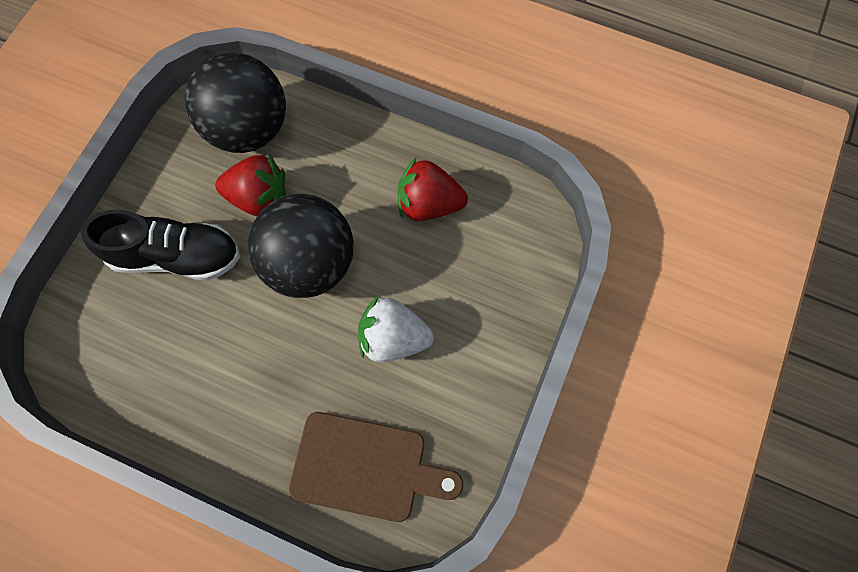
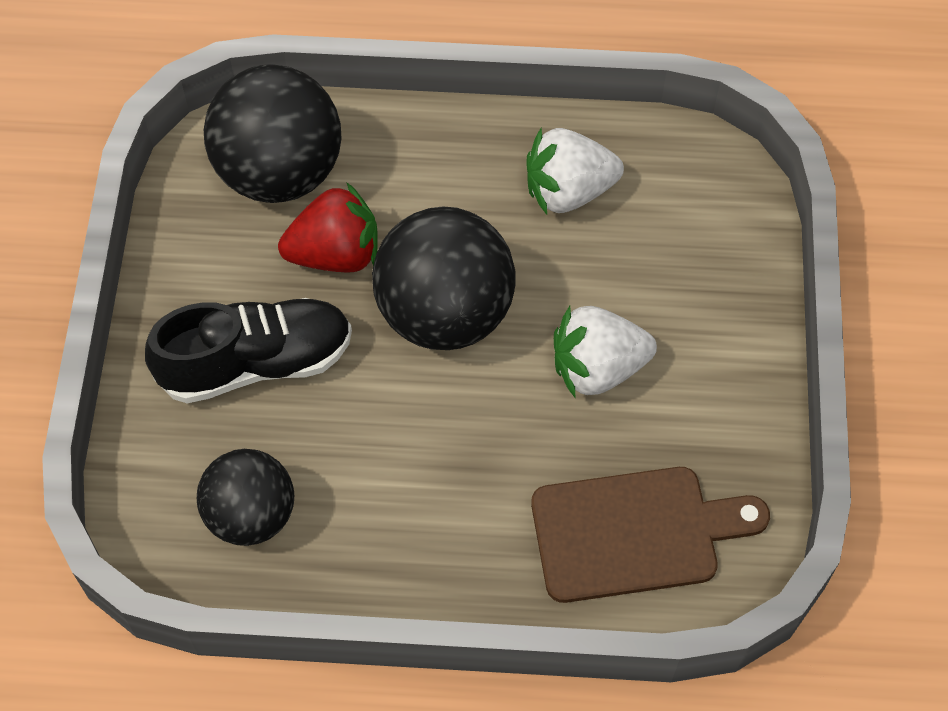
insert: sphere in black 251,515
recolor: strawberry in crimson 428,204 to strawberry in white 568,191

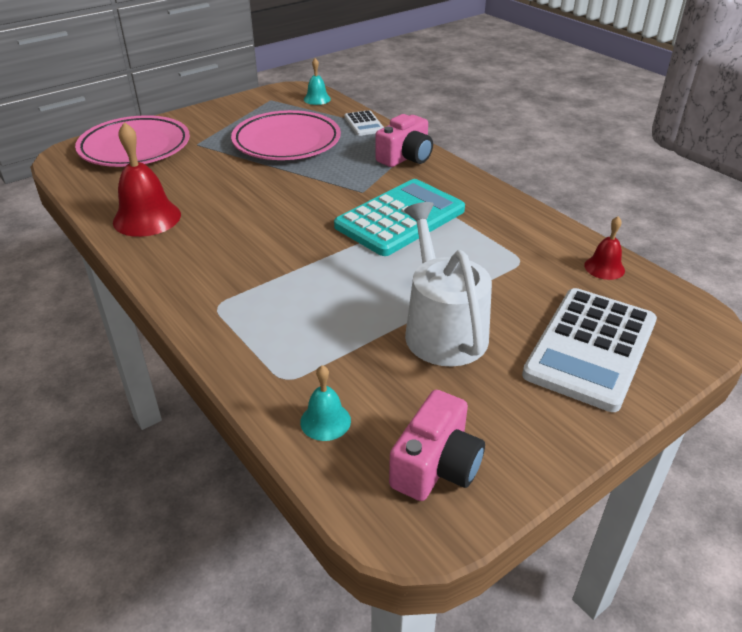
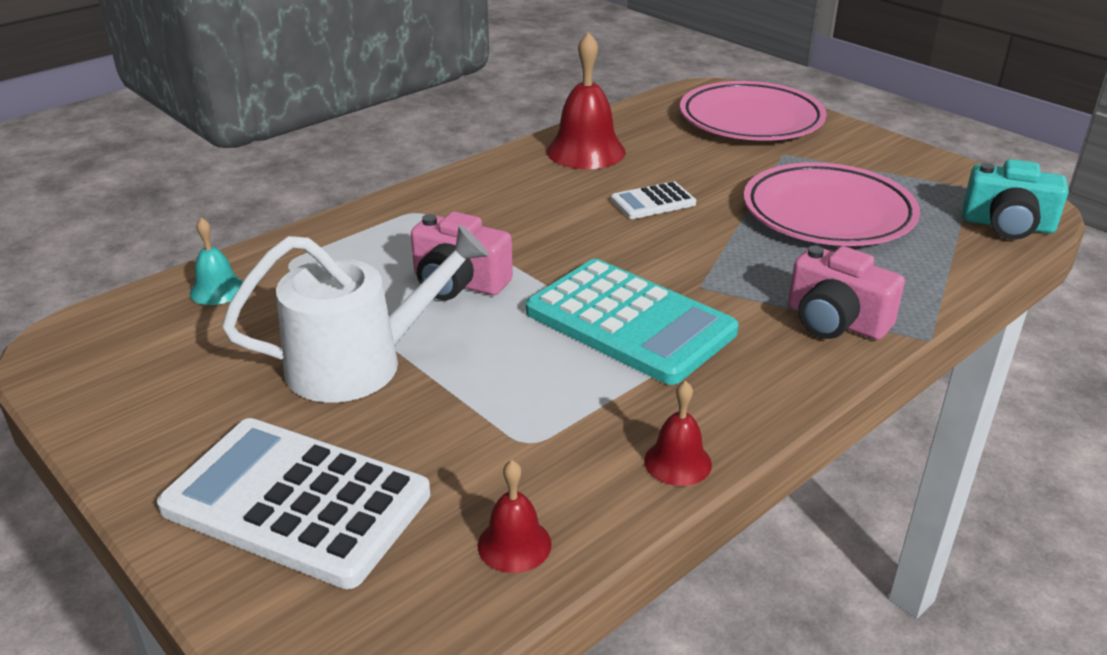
insert: hand bell in crimson 677,462
move: calculator in white 364,124 to 653,202; compact camera in rose-pink 436,466 to 458,283
replace: hand bell in teal 317,99 to compact camera in teal 1007,225

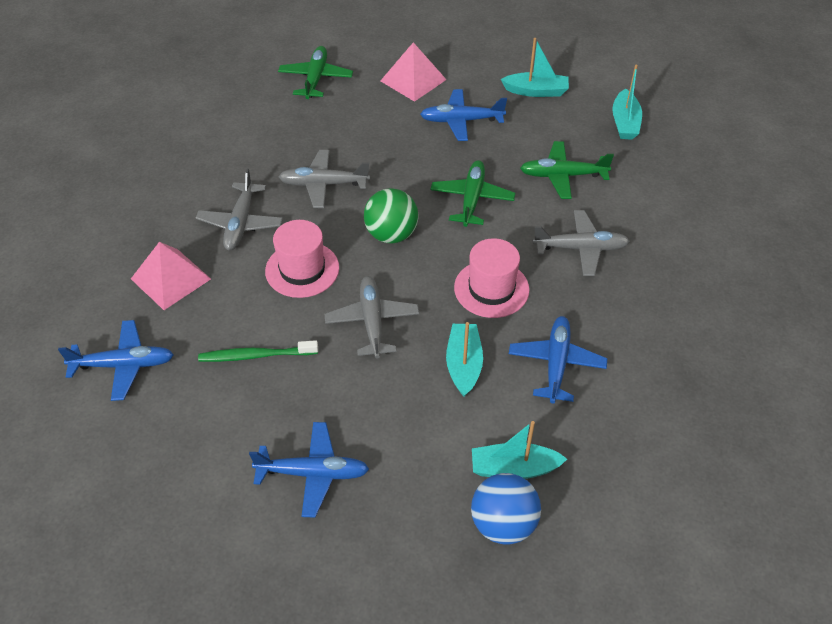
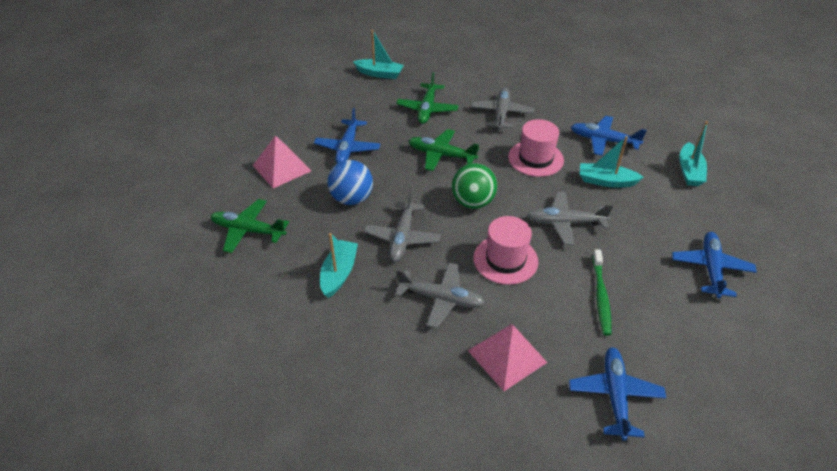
move: boat in teal 536,91 to 339,273; sphere in cobalt 503,524 to 352,199

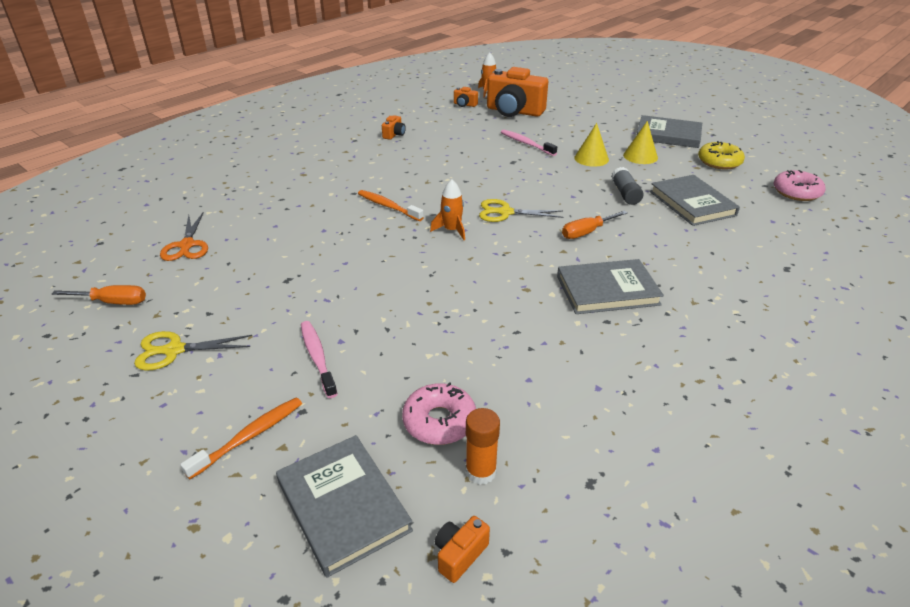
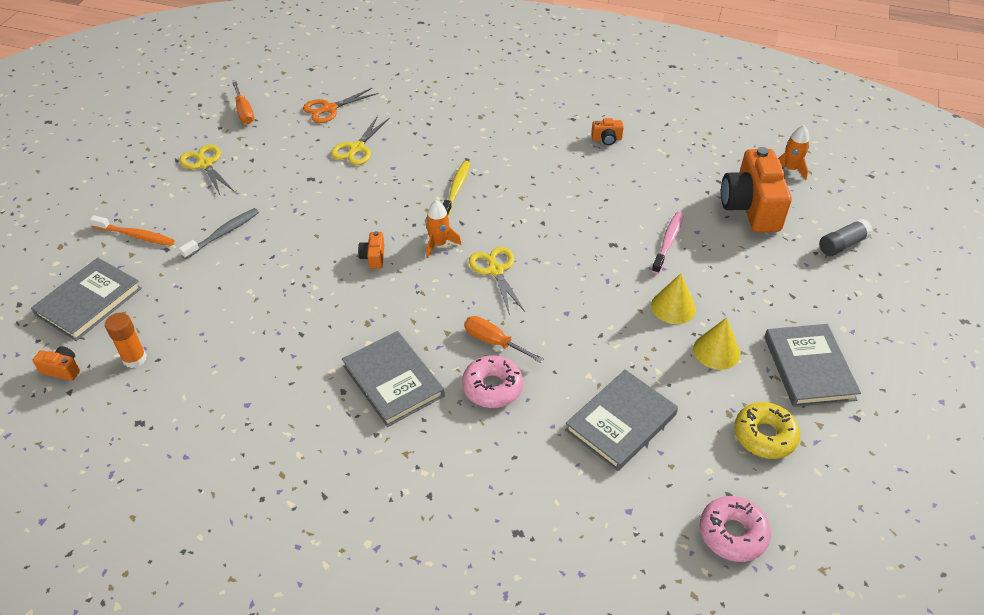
insert: shears in bright yellow 357,148
move: compact camera in orange 464,105 to 373,257; stick of glue in gray 625,194 to 842,245; glazed donut in rose-pink 439,421 to 492,387
recolor: tooth brush in orange 388,206 to tooth brush in bright yellow 456,189; tooth brush in rose-pink 317,358 to tooth brush in gray 223,233

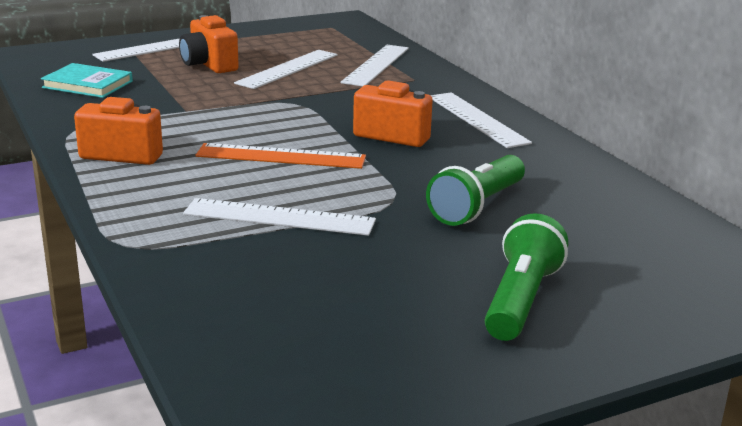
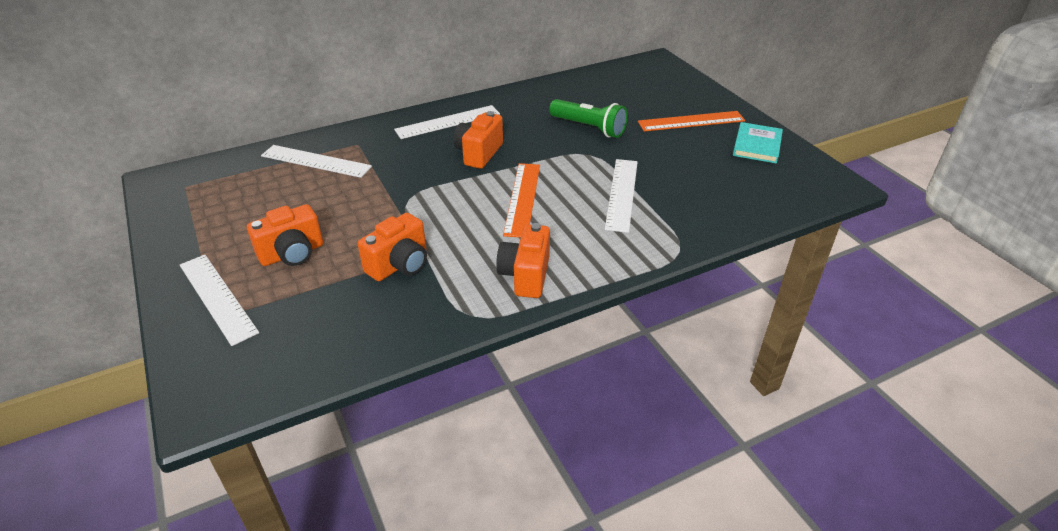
delete: straightedge in white 288,69
insert: compact camera in orange 399,265
move: hardback in teal 87,84 to 757,145
replace: torch in green 520,300 to straightedge in orange 691,121

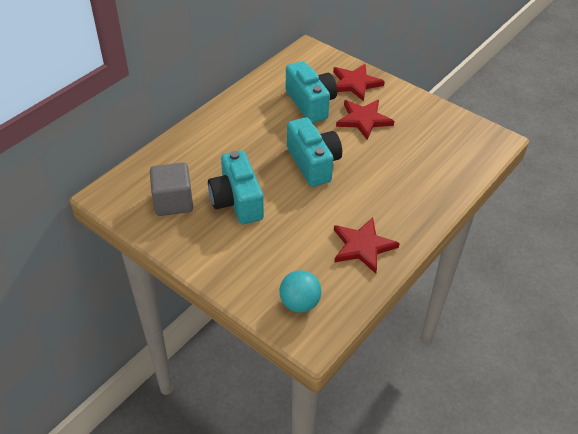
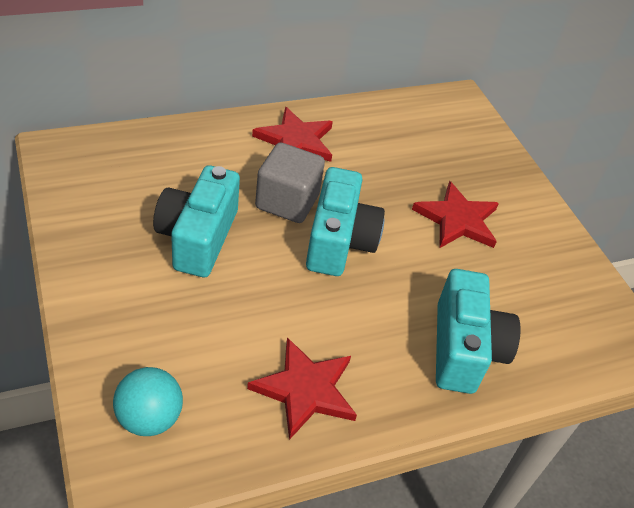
move: compact camera in teal 311,103 to 464,349; five-pointed star in crimson 355,83 to 295,141; solid cube in gray 173,202 to 287,201

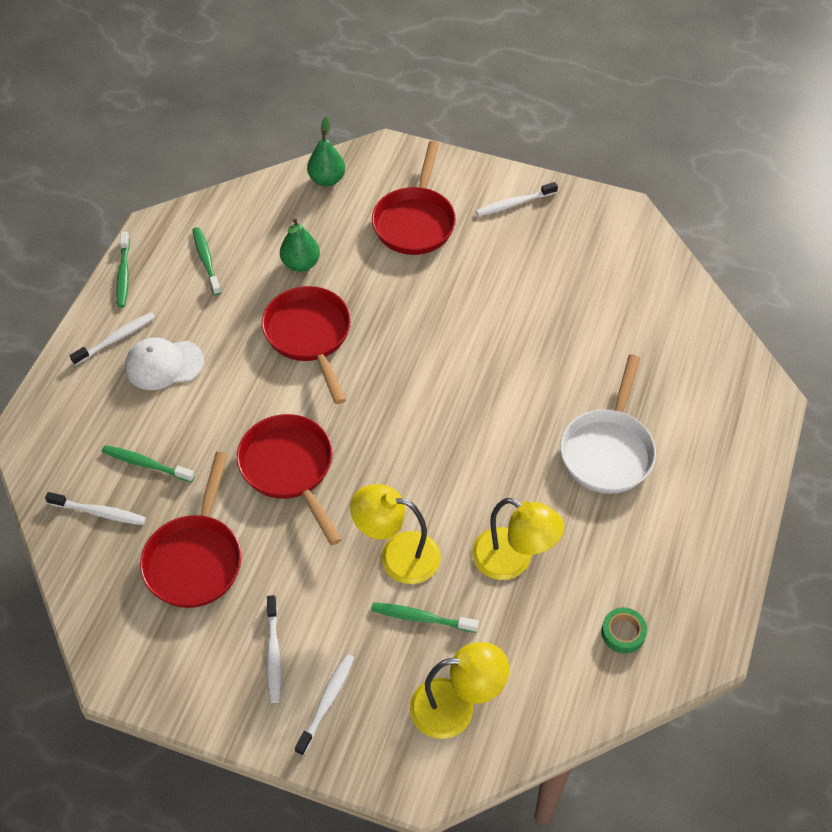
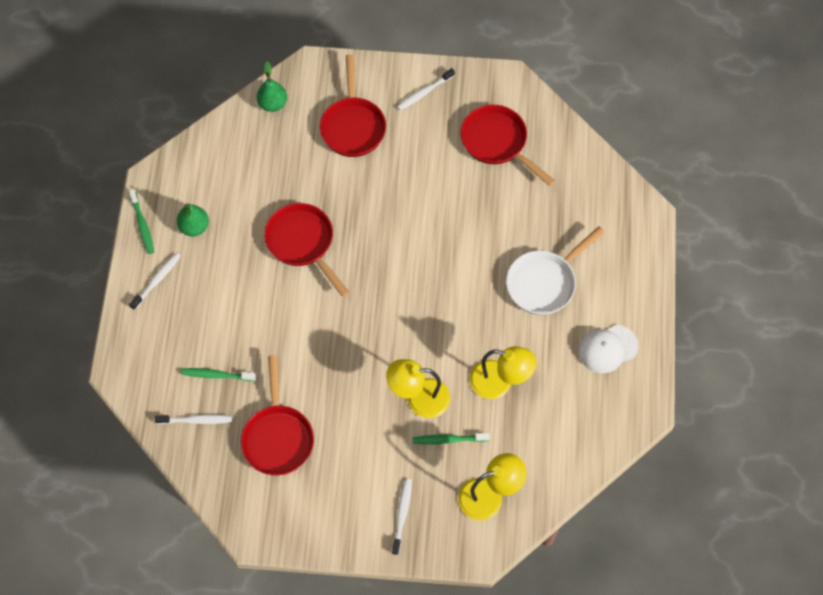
delete: tooth brush in green 206,261; tooth brush in white 273,653; sticky tape in green 623,633
move: toy pear in green 301,264 to 194,227; peaked cap in white 164,364 to 607,349; skillet in crimson 290,469 to 497,143
rotate: skillet in white 608,450 = 544,282 45 degrees clockwise

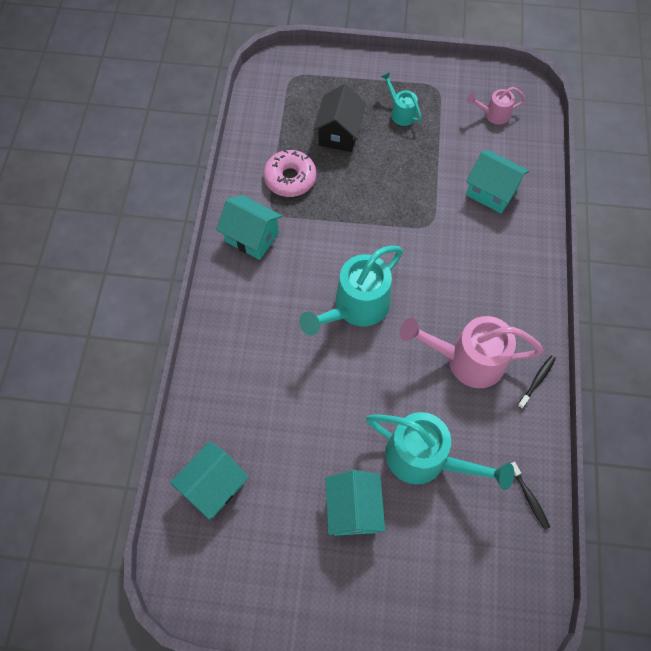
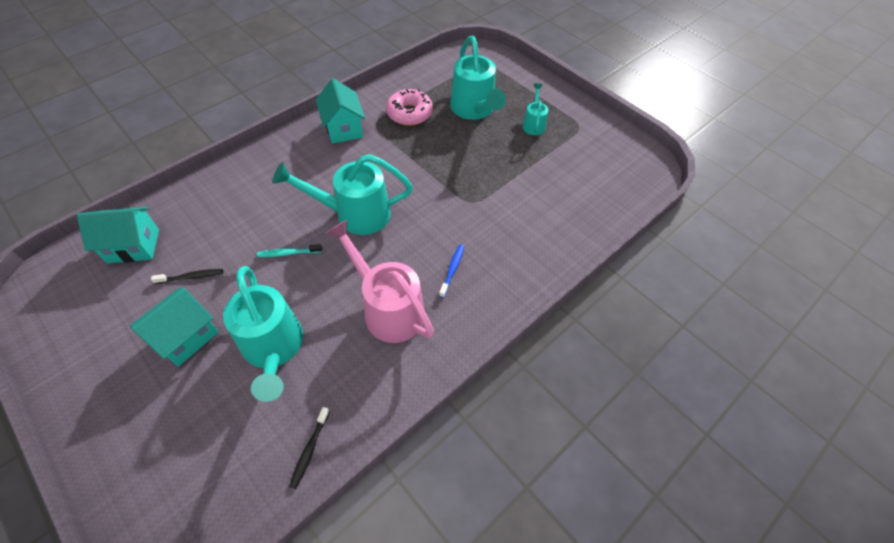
delete: watering pot in rose-pink 493,114; cottage in teal 491,192
insert: tooth brush in teal 288,253; tooth brush in cobalt 452,270
move: tooth brush in black 537,381 to 191,277
replace: cottage in black 339,133 to watering pot in teal 474,110

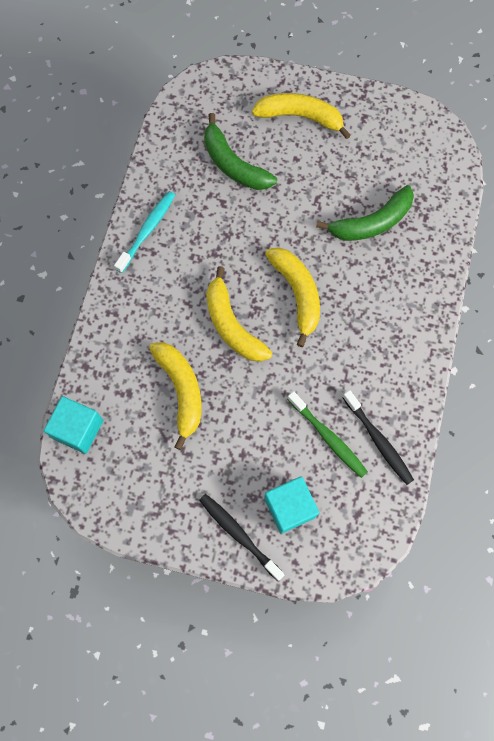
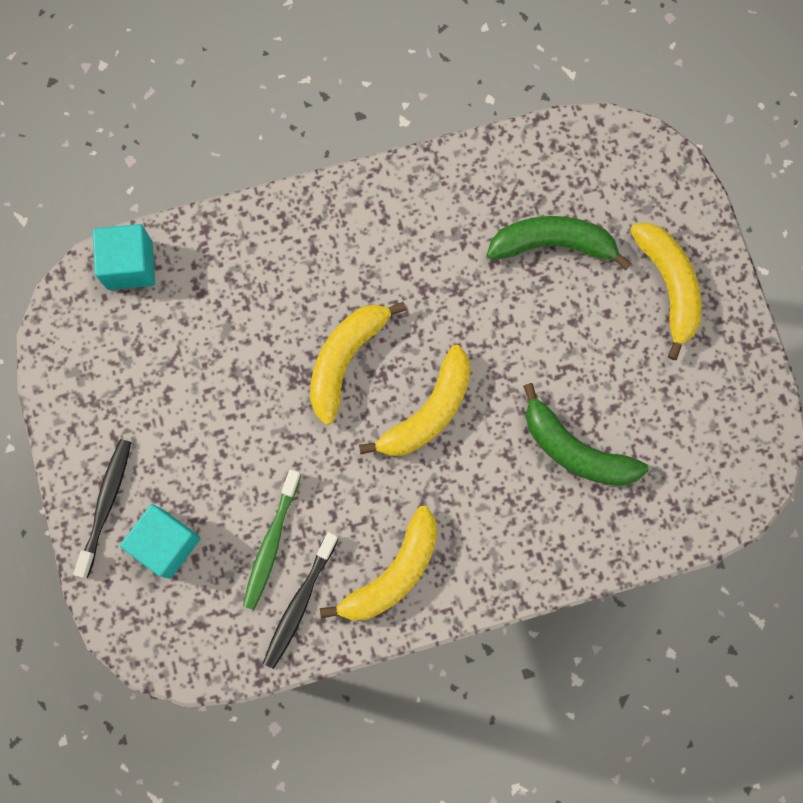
delete: tooth brush in teal 147,230
move: banana fruit in bright yellow 181,391 to 393,573
rotate: banana fruit in green 233,164 = 553,244 75 degrees clockwise

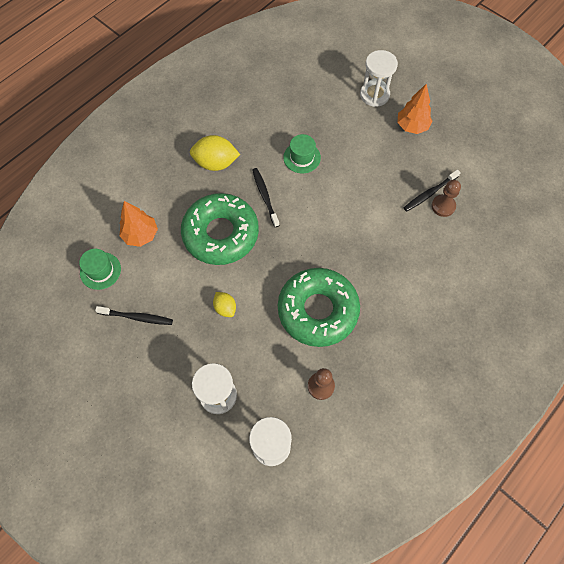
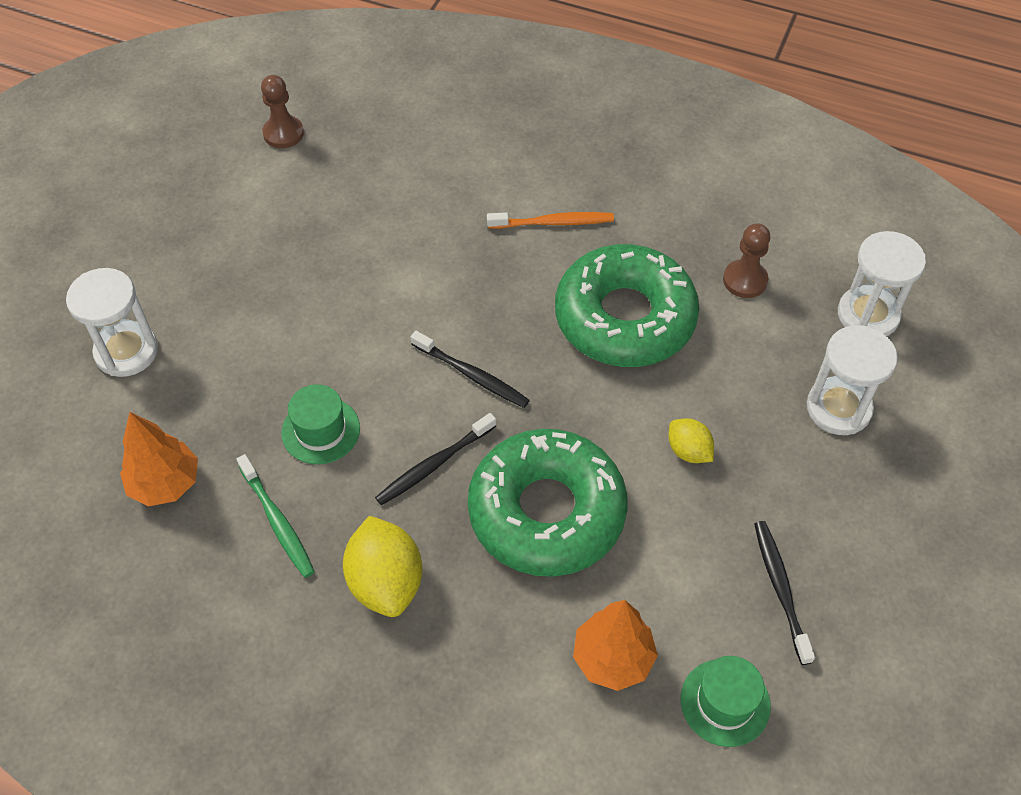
insert: tooth brush in orange 553,223; tooth brush in green 277,522
move: fir tree in orange 412,126 to 165,483; tooth brush in black 429,193 to 472,375; pawn in dark brown 443,206 to 283,133
rotate: lemon in bright yellow 225,308 = 688,451 75 degrees counterclockwise

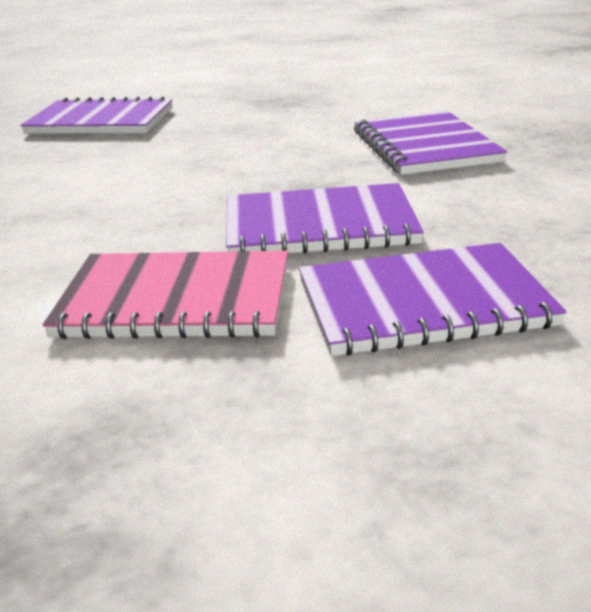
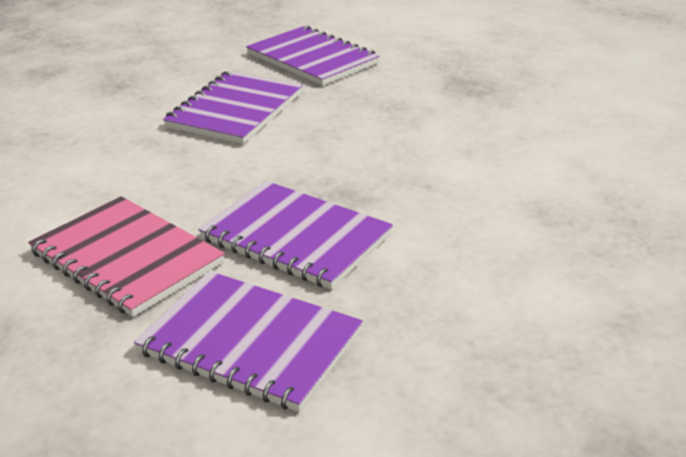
move: notebook in violet 425,147 to 235,110

